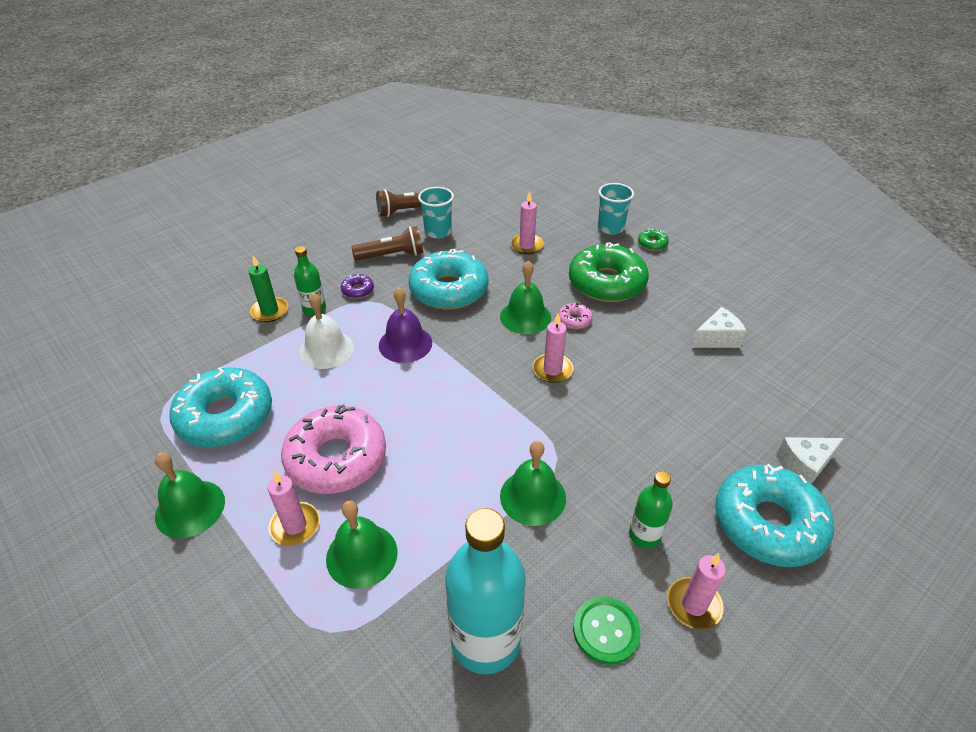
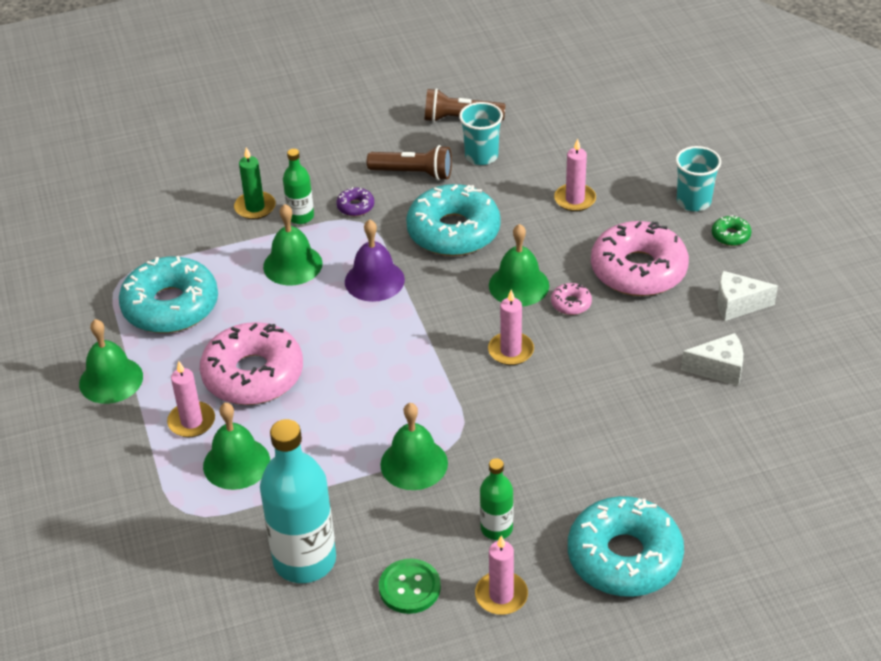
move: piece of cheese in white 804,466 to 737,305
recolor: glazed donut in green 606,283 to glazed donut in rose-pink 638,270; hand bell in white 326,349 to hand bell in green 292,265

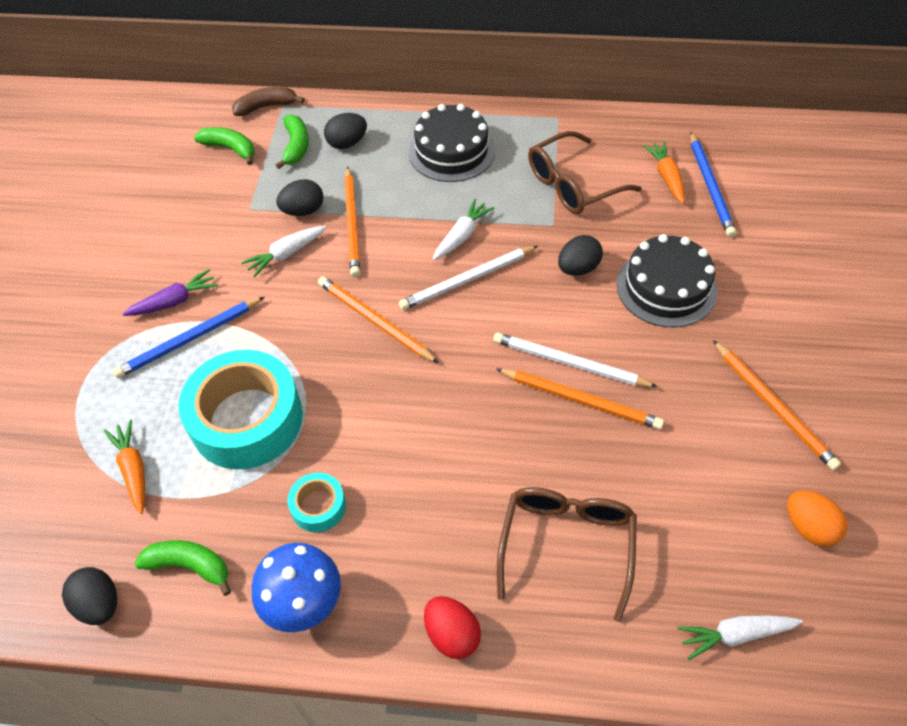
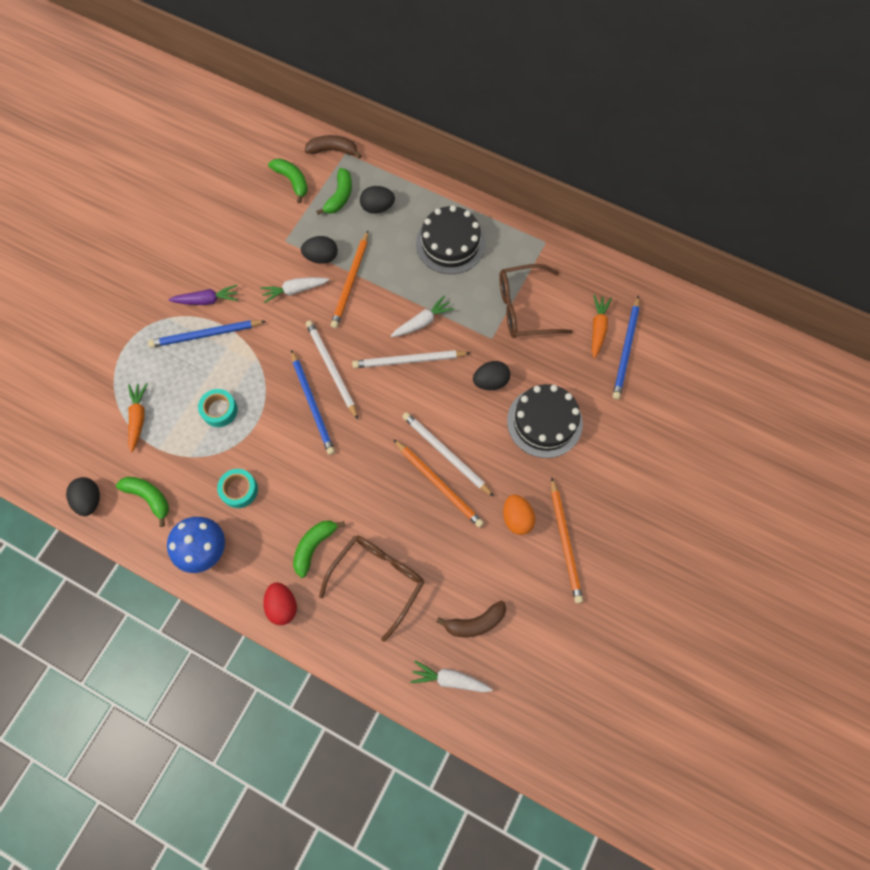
insert: lead pencil in cobalt 312,404; banana fruit in green 314,546; banana fruit in dark brown 475,623
move: toy egg in orange 809,527 to 517,518
recolor: lead pencil in orange 374,321 to lead pencil in white 331,368
resize: sticky tape in teal 246,419 = 219,410 x0.46

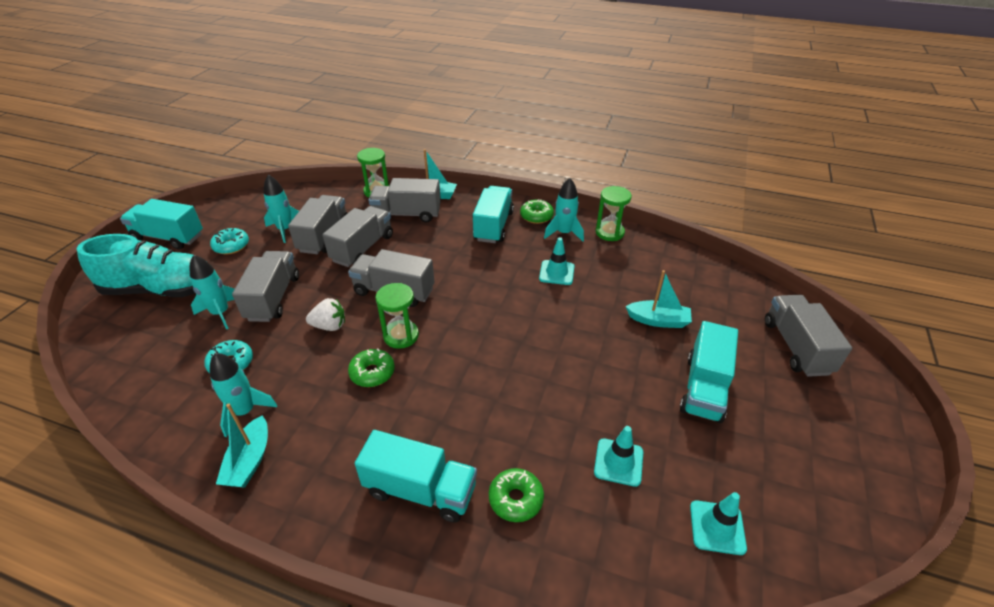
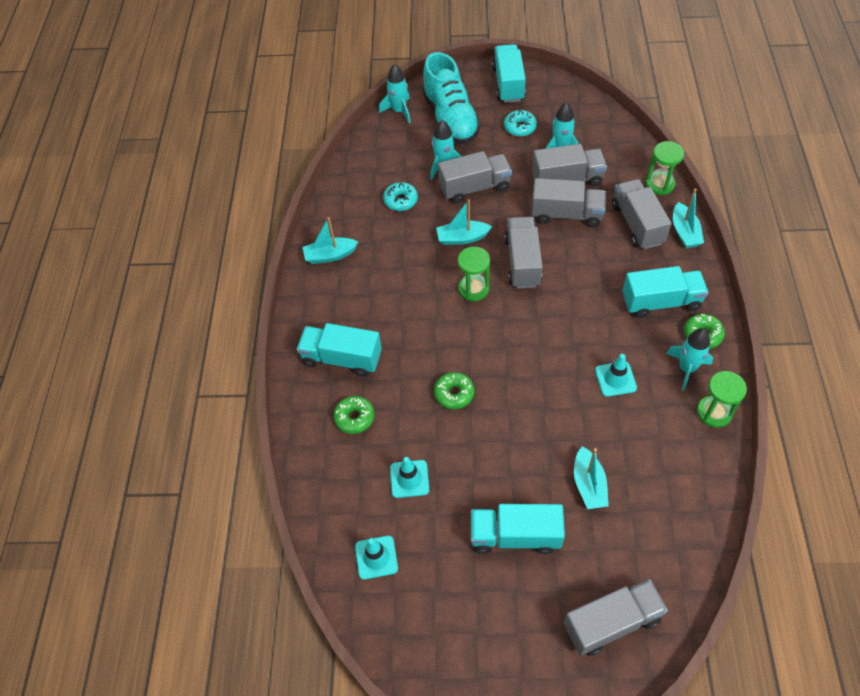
move: glazed donut in green 372,373 to 454,394; rocket in teal 245,411 to 399,111
replace: strawberry in white 329,326 to boat in teal 462,238
rotate: lorry in teal 420,490 = 342,358 105 degrees clockwise

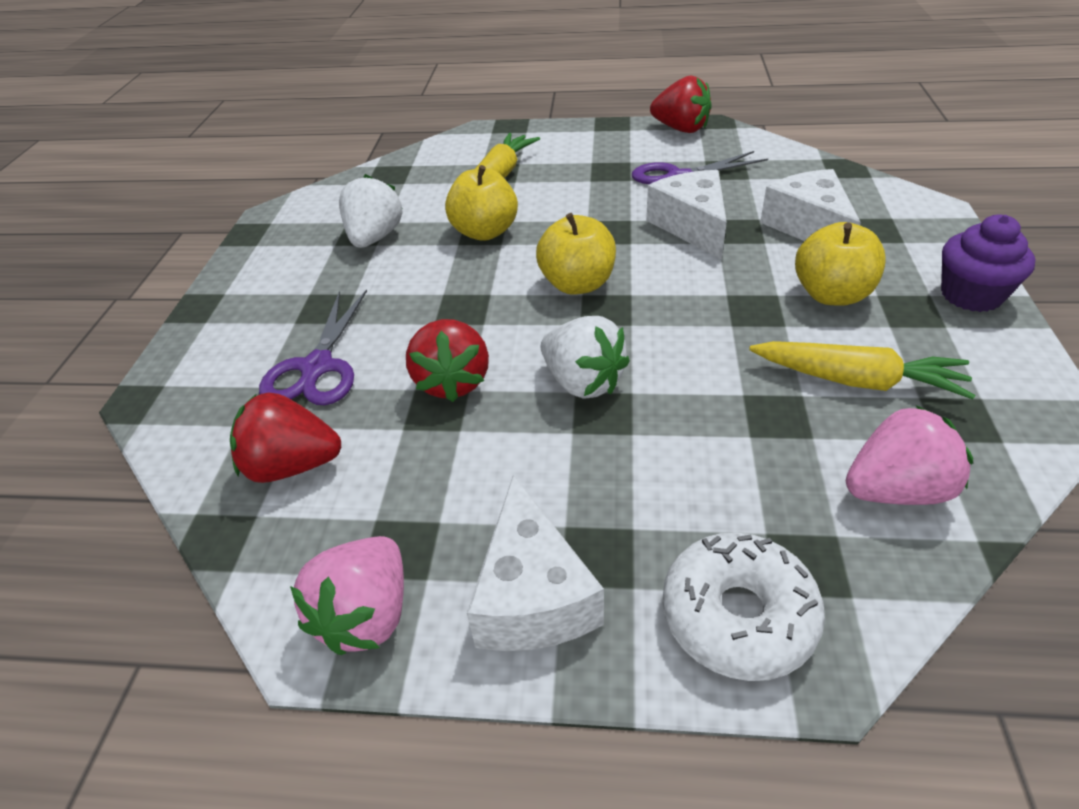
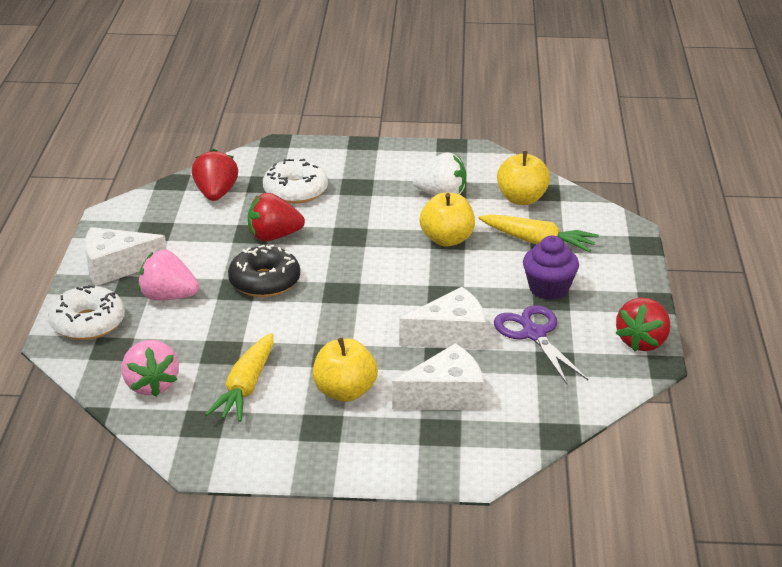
move: apple in bright yellow 577,284 to 522,199; muffin in violet 971,295 to 548,289; strawberry in rose-pink 366,615 to 168,297
replace: shears in violet 317,367 to glazed donut in white 295,191; strawberry in white 583,382 to glazed donut in black 264,282

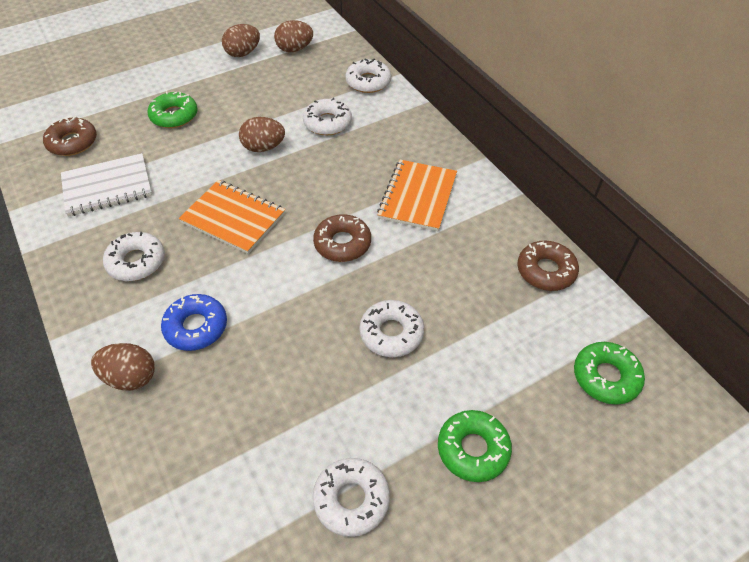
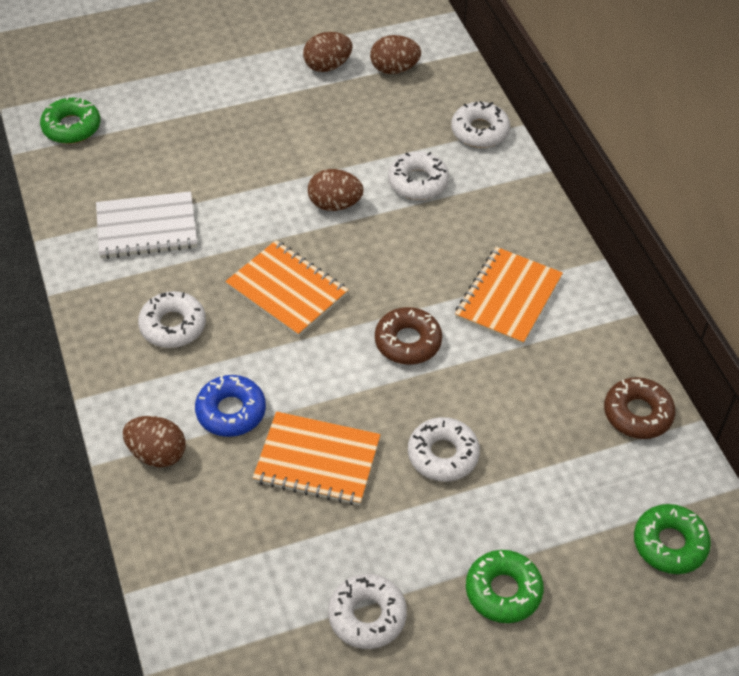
delete: glazed donut in dark brown 72,142
insert: notebook in orange 317,460
move: glazed donut in green 174,116 to 71,127

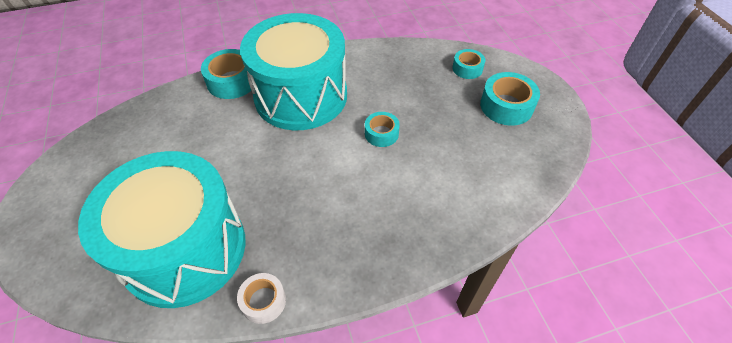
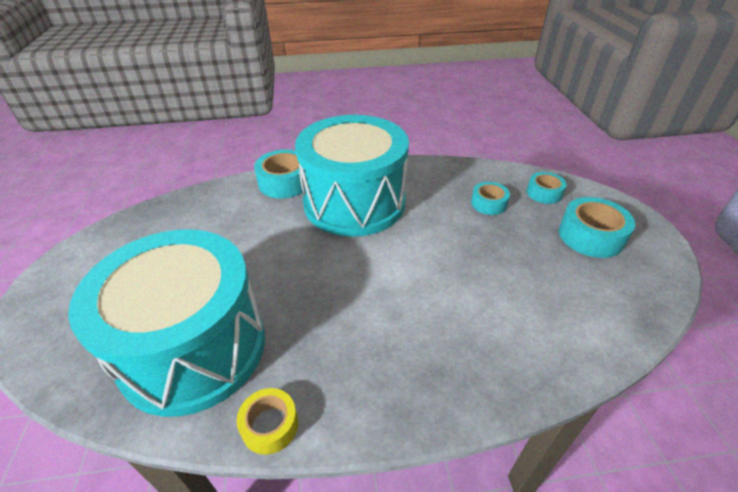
move: sticky tape in teal 381,134 to 488,204
recolor: sticky tape in white 263,301 to sticky tape in bright yellow 270,425

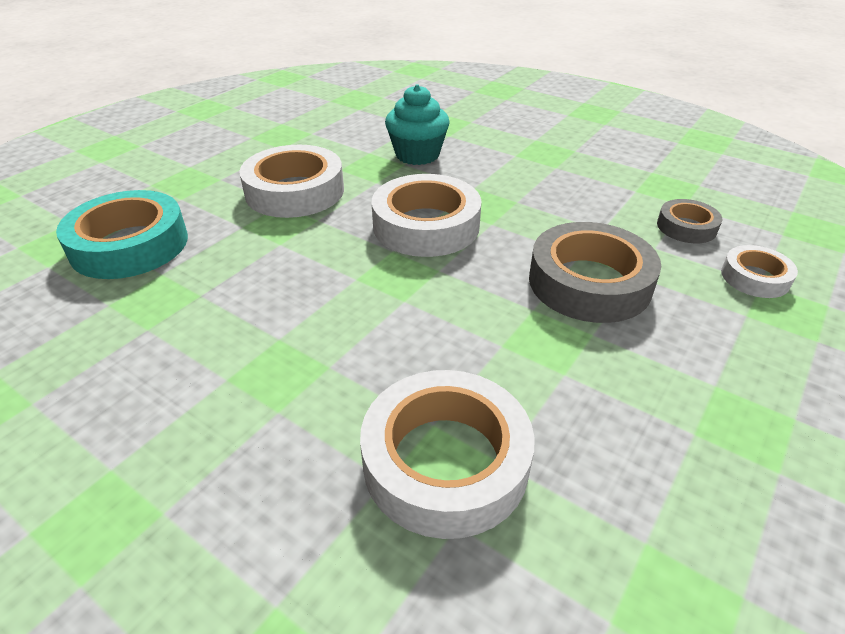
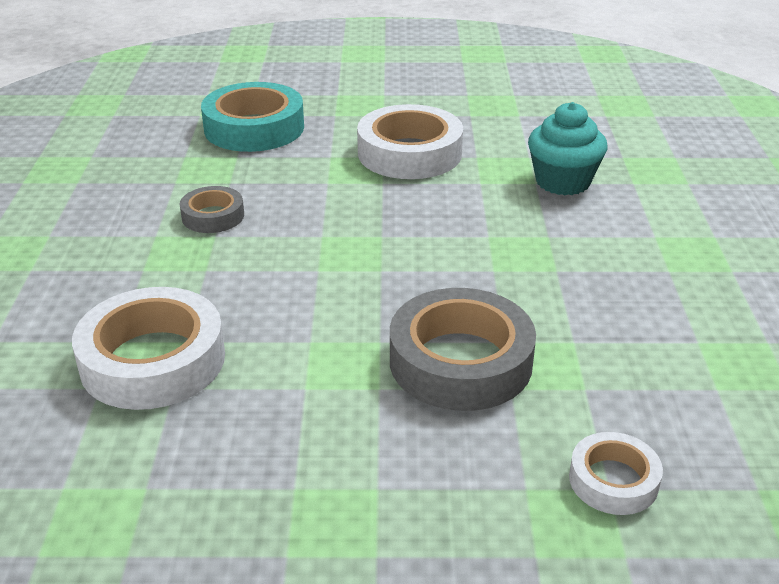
delete: sticky tape in white 426,225
move: sticky tape in gray 686,227 to 213,216

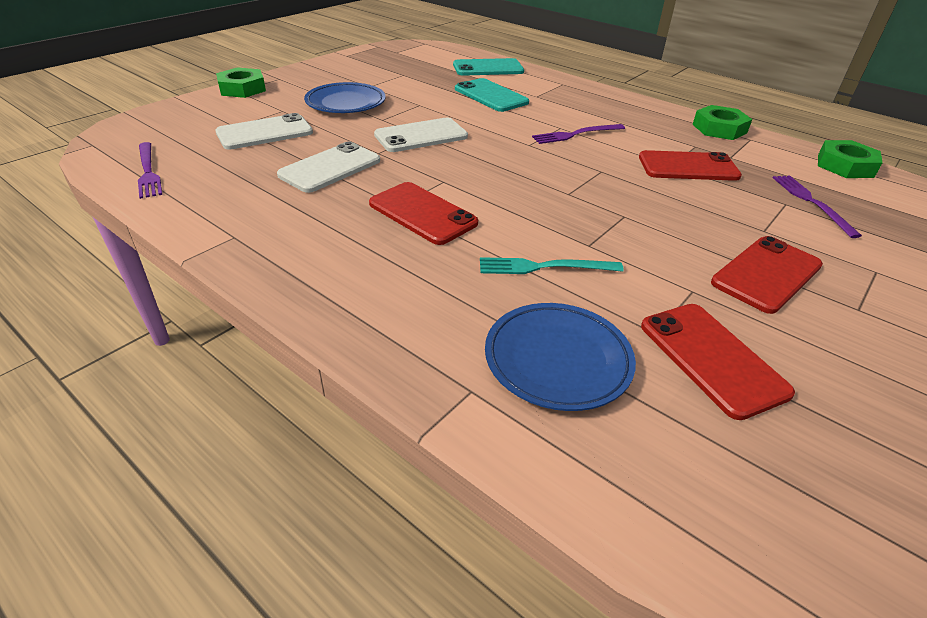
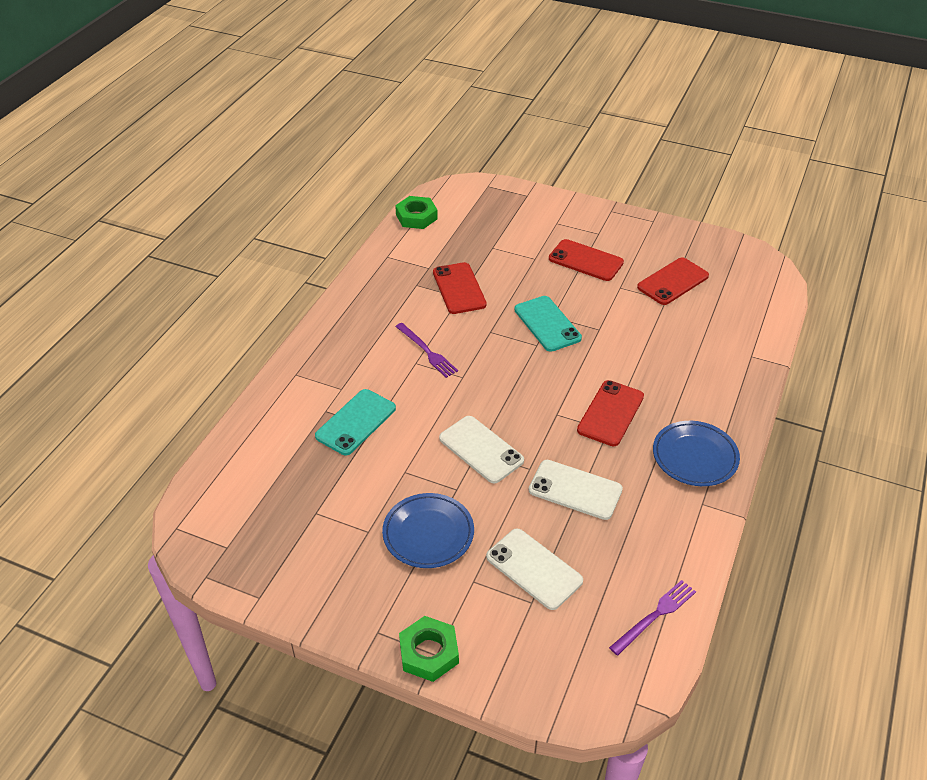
delete: hex nut in green 719,129; dinner fork in violet 811,202; dinner fork in teal 544,267
move: mobile phone in teal 488,68 to 547,324; dinner plate in cobalt 557,360 to 695,457

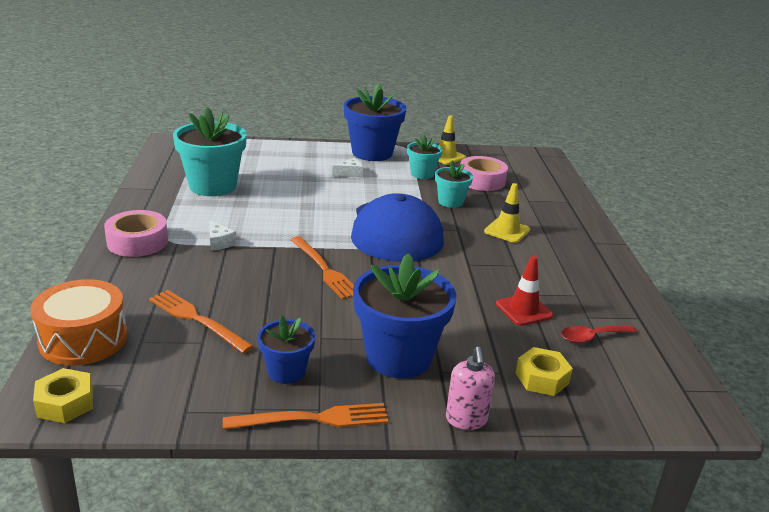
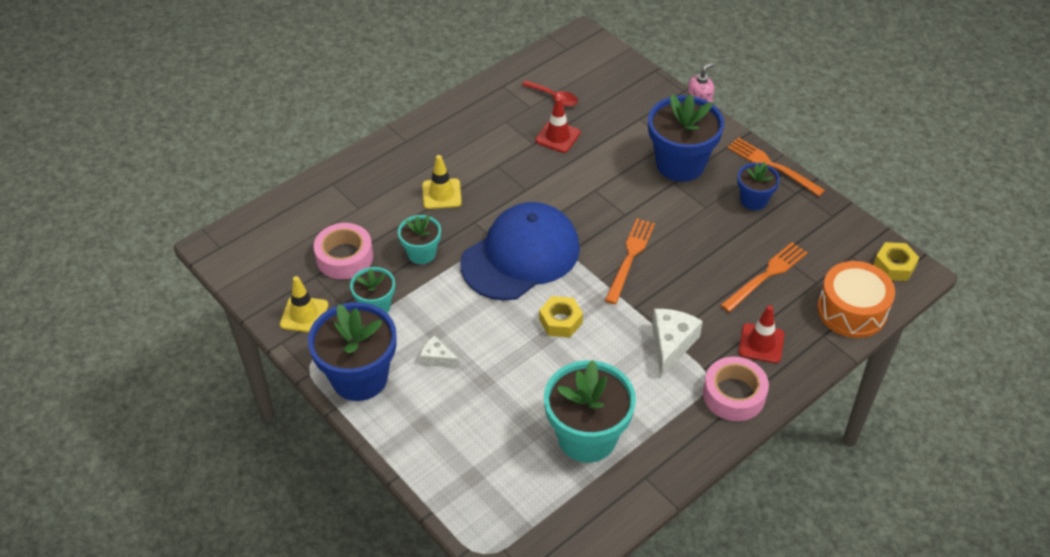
insert: traffic cone in crimson 761,343
move: hex nut in bright yellow 542,378 to 560,321
rotate: dinner fork in orange 197,319 = 766,275 135 degrees counterclockwise
resize: piece of cheese in white 219,243 = 671,344 x1.74

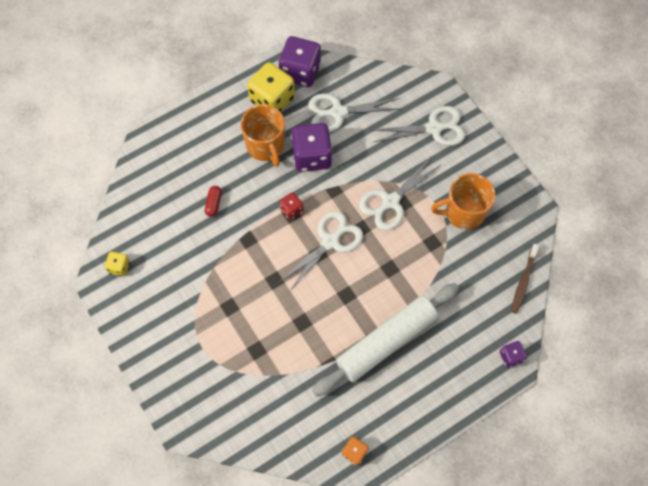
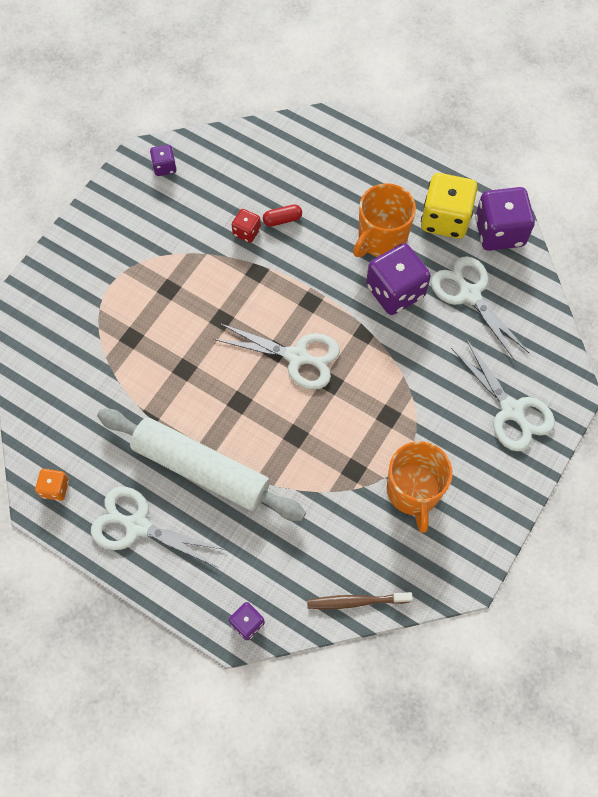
move: shears in white 390,202 to 137,526; die in crimson 291,210 to 246,232
recolor: die in bright yellow 119,267 to die in violet 164,167
rotate: coffee mug in orange 463,212 = 413,491 150 degrees counterclockwise

